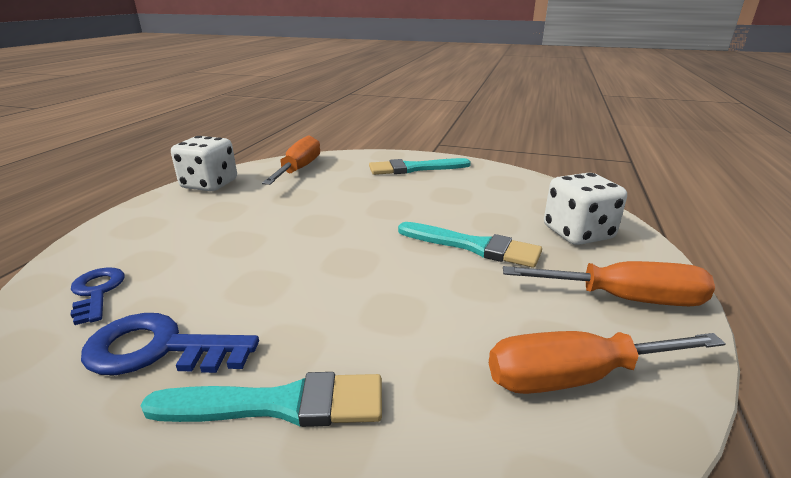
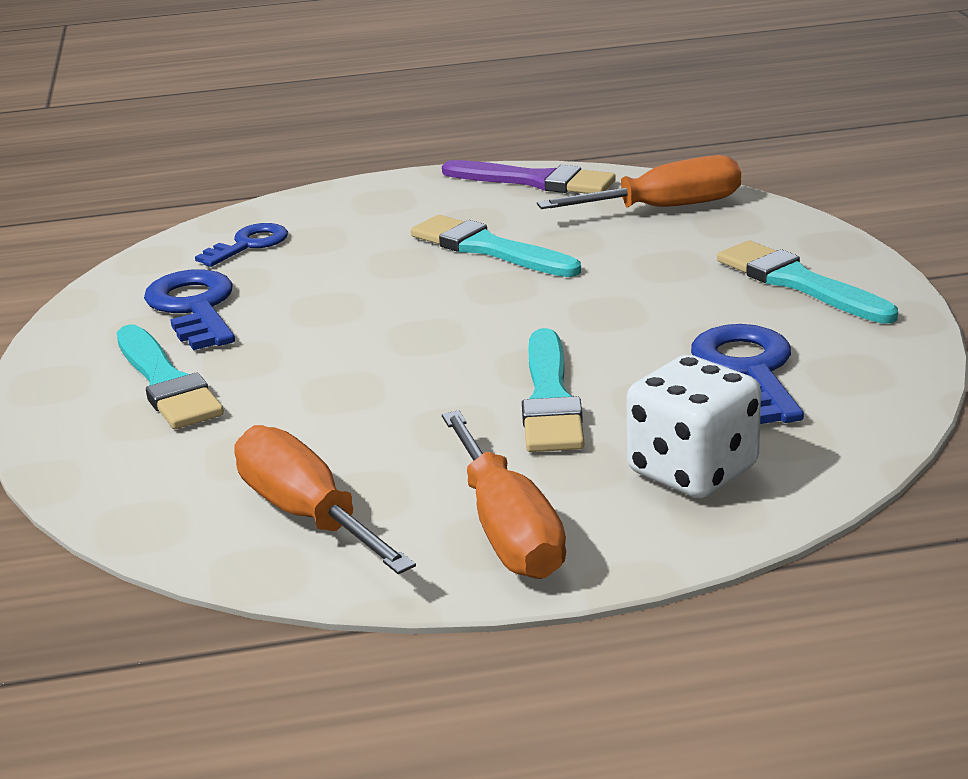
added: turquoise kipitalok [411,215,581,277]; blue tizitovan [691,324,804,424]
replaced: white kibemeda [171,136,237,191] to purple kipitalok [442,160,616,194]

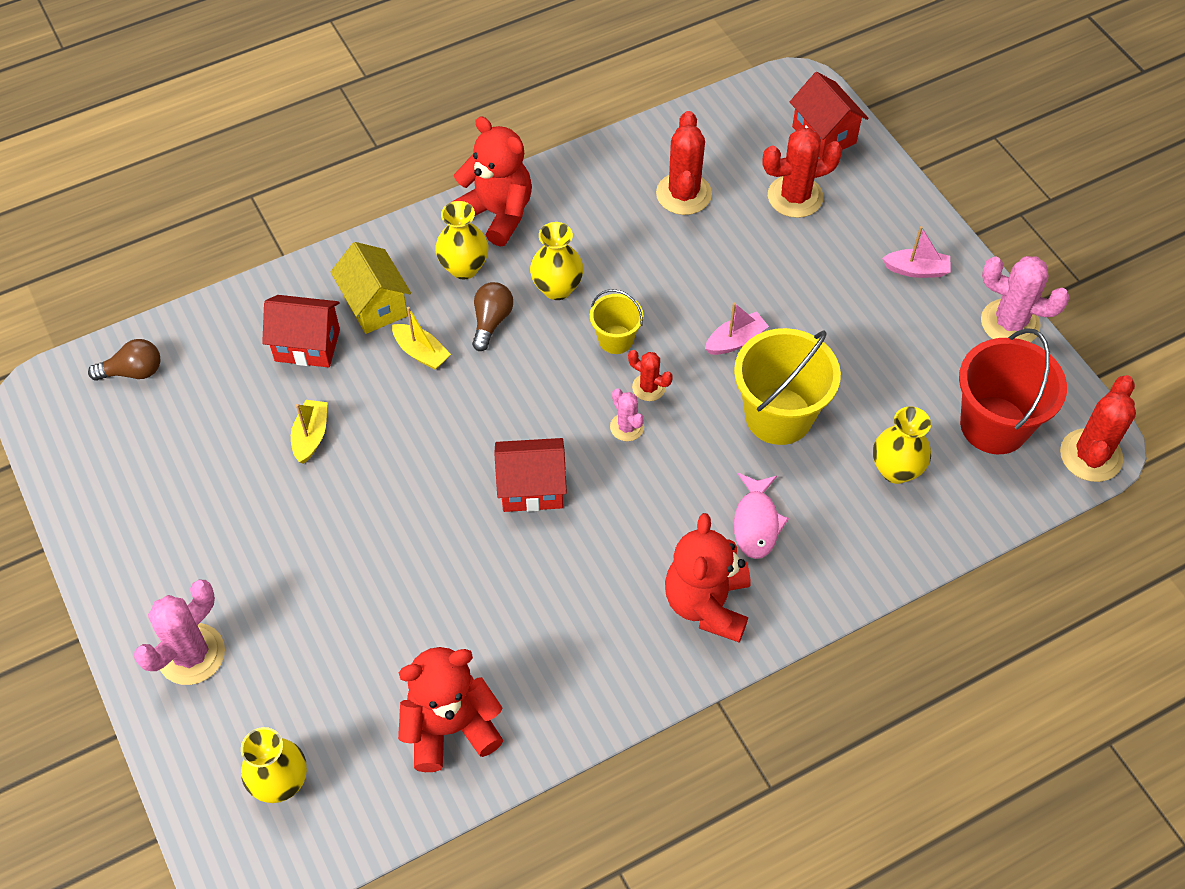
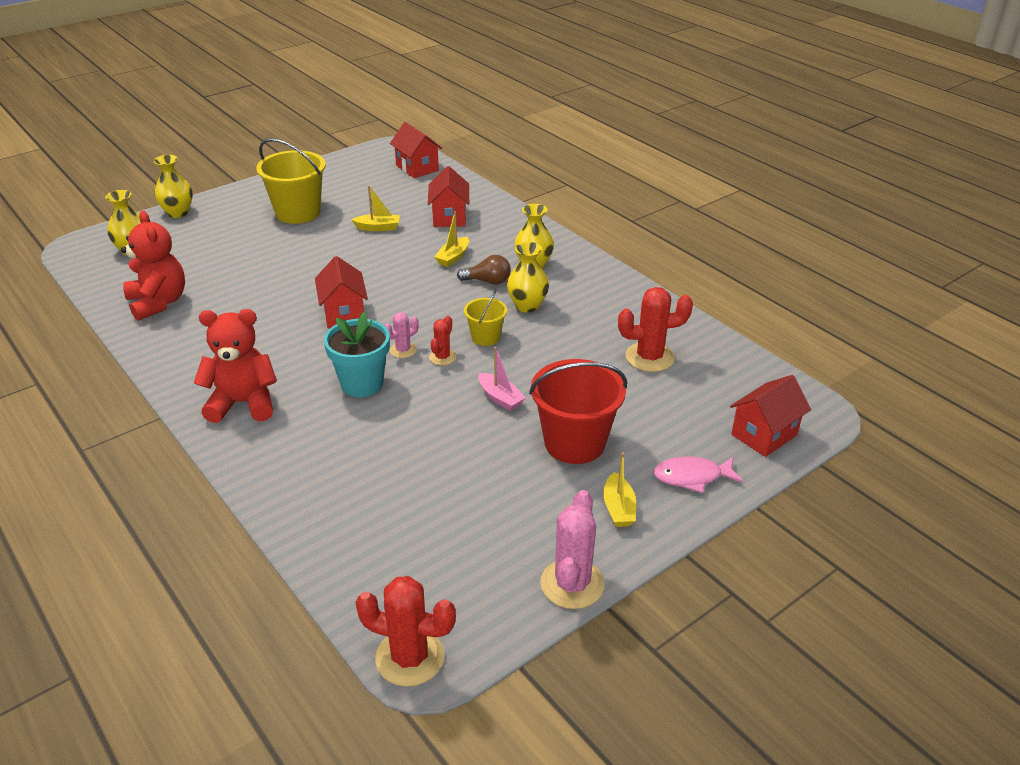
removed: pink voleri [134,580,225,685]; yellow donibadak [331,242,411,334]; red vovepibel [452,116,532,246]; red voleri [762,127,842,218]
added: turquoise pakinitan [324,312,390,397]
moved: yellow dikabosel [873,406,931,484] to [154,155,193,218]; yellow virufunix [734,328,841,445] to [256,138,326,224]; red virufunix [959,328,1067,454] to [529,359,627,464]; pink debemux [734,473,789,559] to [653,457,743,493]
replaced: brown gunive [88,339,160,381] to red donibadak [390,122,442,178]
recoloured: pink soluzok [882,226,951,278] to yellow soluzok [603,452,636,527]

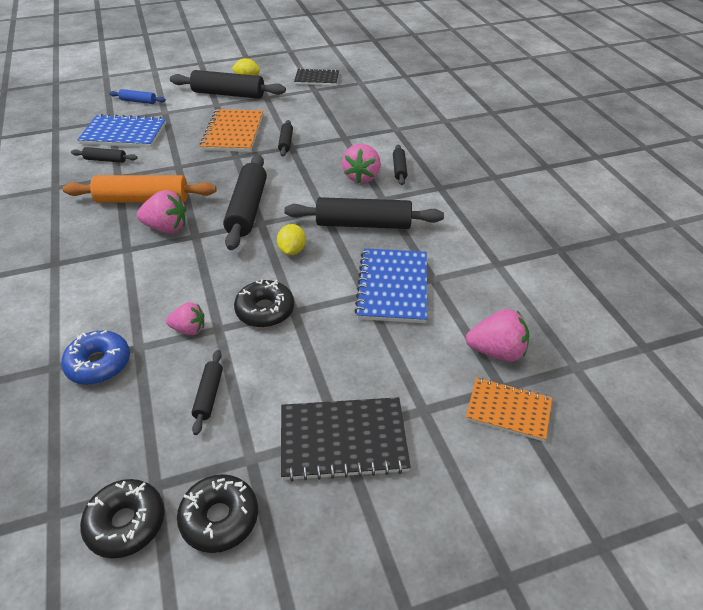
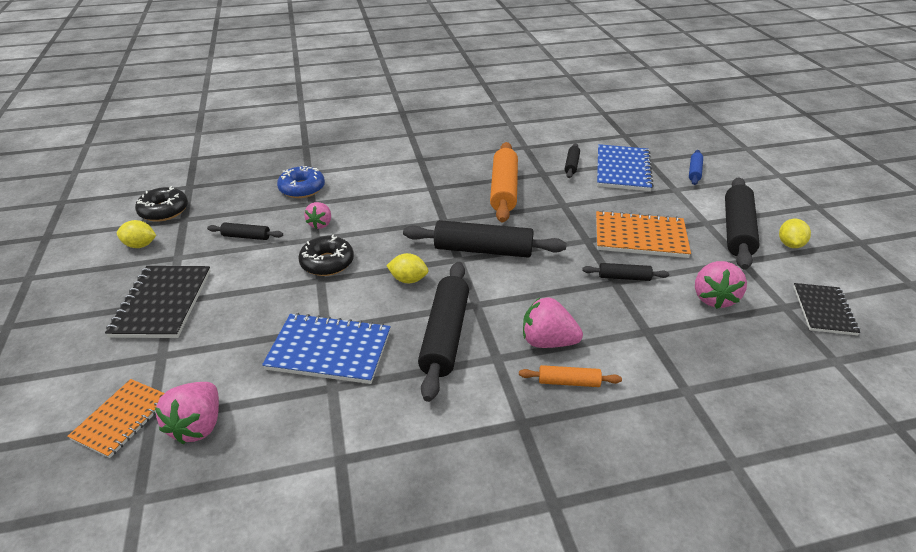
moved: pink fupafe [137,190,186,234] to [695,261,747,309]
replaced: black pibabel [177,474,258,553] to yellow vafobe [117,220,156,248]
recoloured: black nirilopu [393,144,408,185] to orange nirilopu [519,365,622,387]

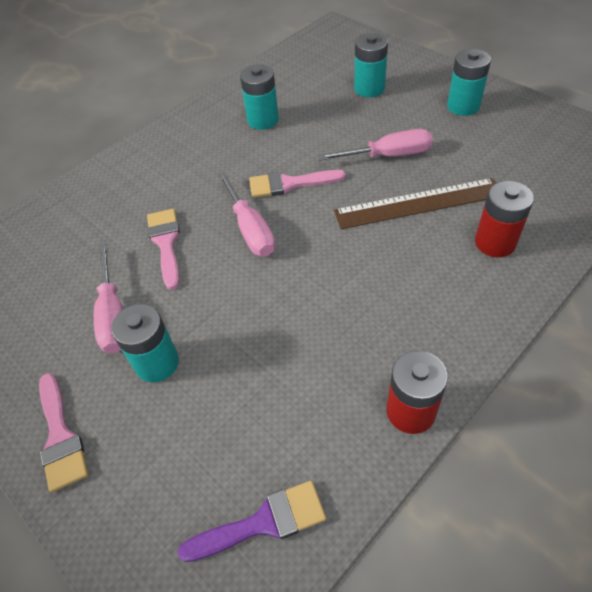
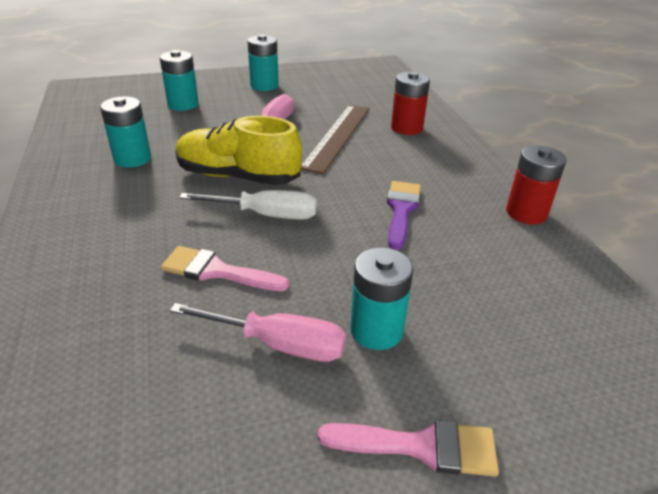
moved: purple kipitalok [178,481,326,562] to [387,181,421,250]
replaced: pink kipitalok [249,170,346,198] to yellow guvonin [176,116,302,185]
recoloured: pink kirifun [218,172,275,256] to white kirifun [179,190,317,220]

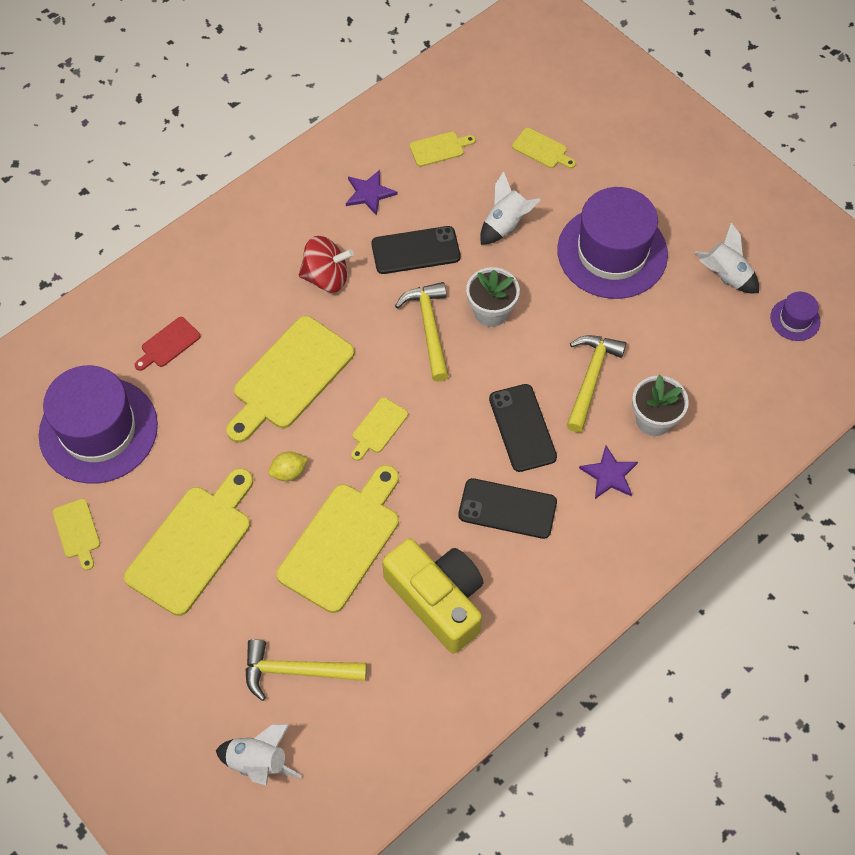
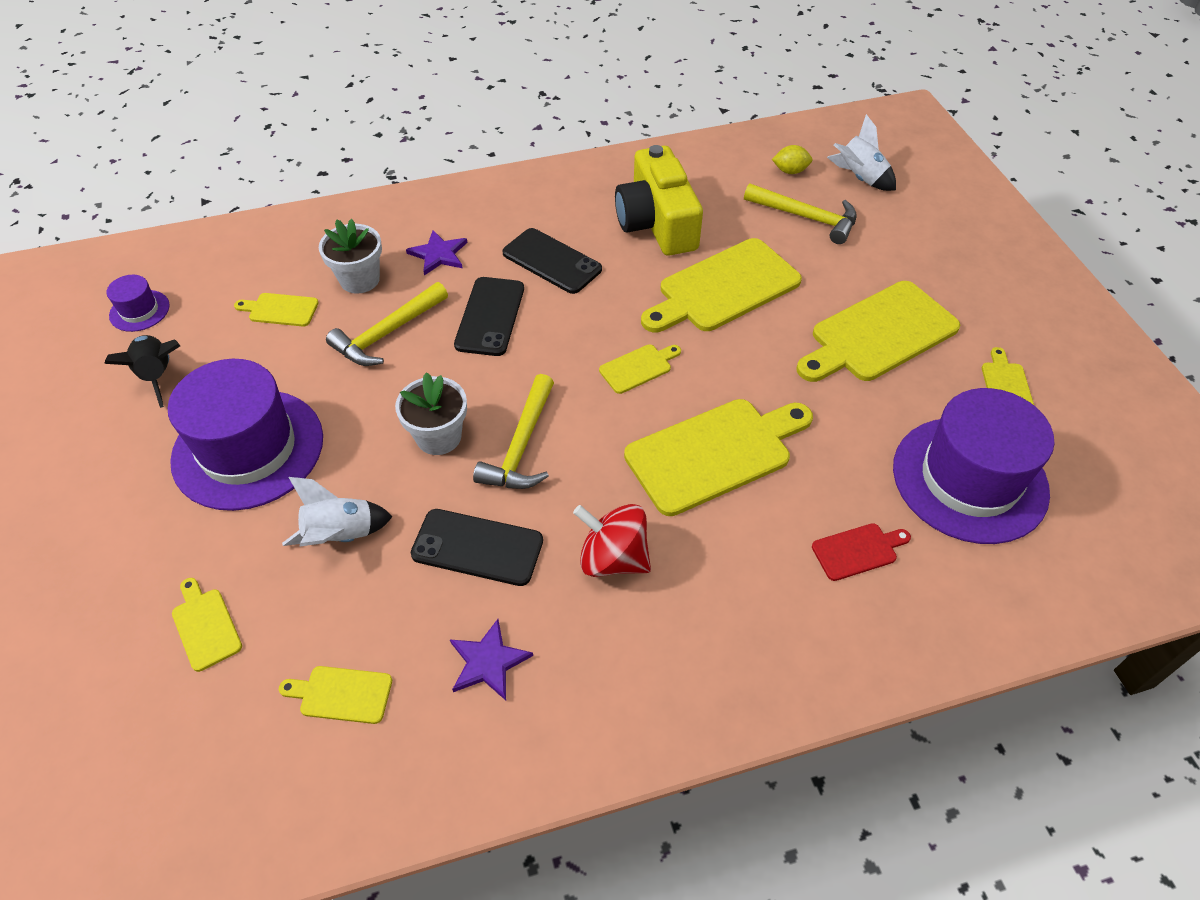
added: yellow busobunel [234,293,319,327]
moved: yellow vafobe [268,452,308,481] to [772,145,812,174]
recoloured: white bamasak [694,223,759,293] to black bamasak [104,335,180,408]

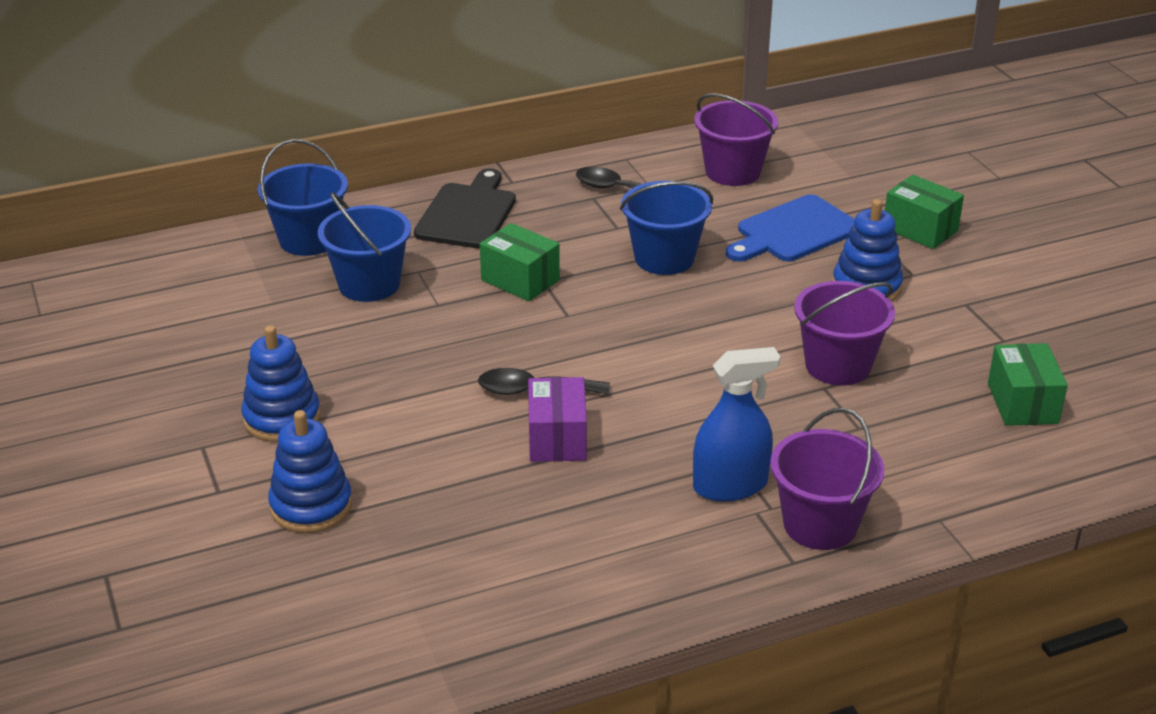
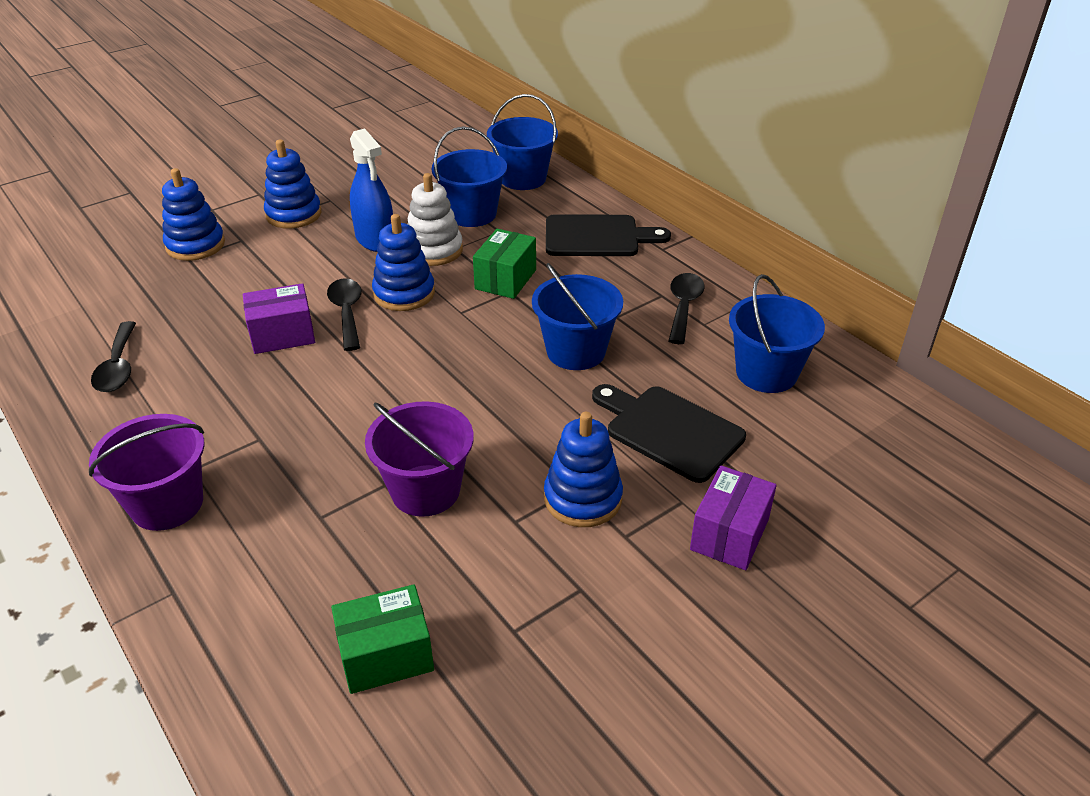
added: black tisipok [91,321,136,392]; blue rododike [372,214,435,311]; white rododike [407,173,463,266]
moved: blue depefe [693,347,780,502] to [350,128,393,252]
recoloured: blue busobunel [726,194,855,261] to black busobunel [592,384,746,483]; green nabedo [885,175,964,249] to purple nabedo [690,466,777,570]; purple virufunix [694,94,778,186] to blue virufunix [729,274,825,393]

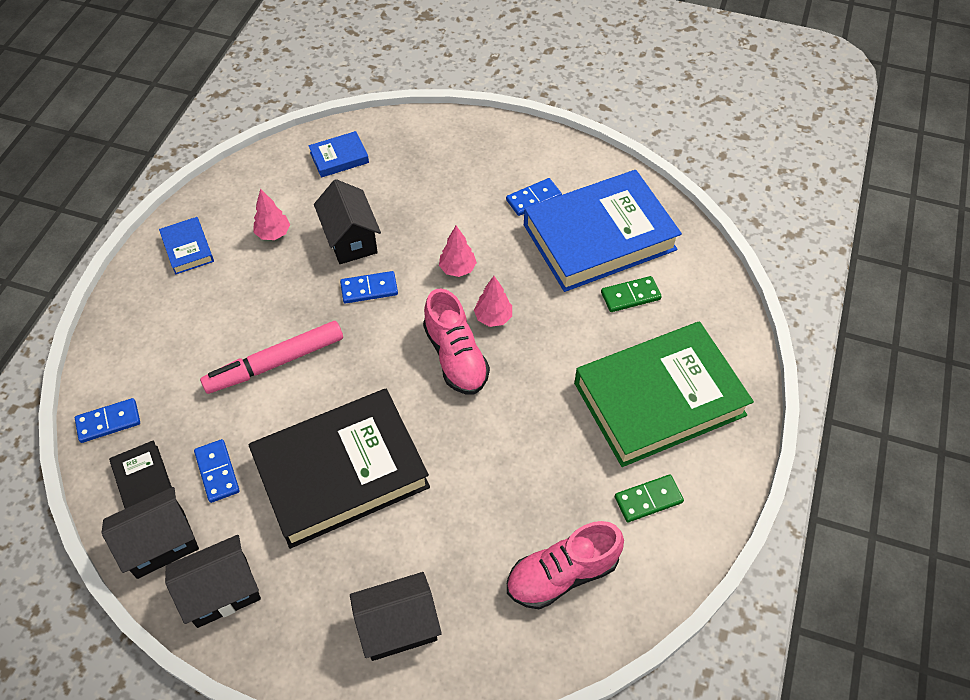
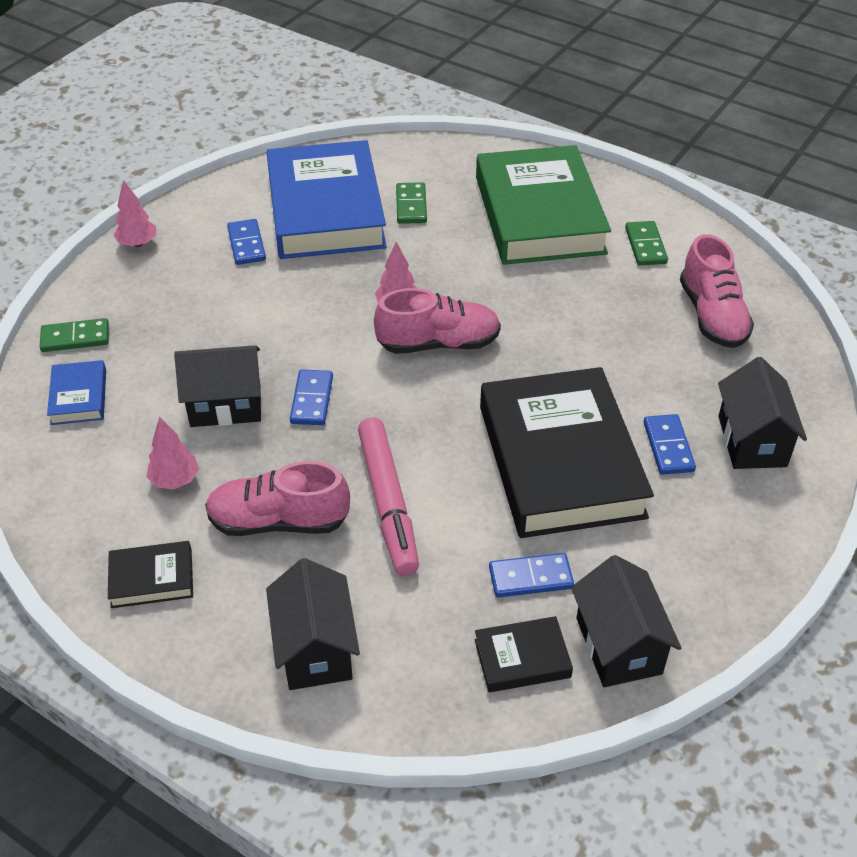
added: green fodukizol [40,318,109,352]; pink guvonin [205,461,350,536]
moved: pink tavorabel [439,226,477,277] to [114,180,156,247]; black donibadak [165,535,261,628] to [266,558,360,690]; blue fodukizol [75,398,140,443] to [644,414,696,475]
recoloured: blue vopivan [159,217,214,275] to black vopivan [108,541,193,608]

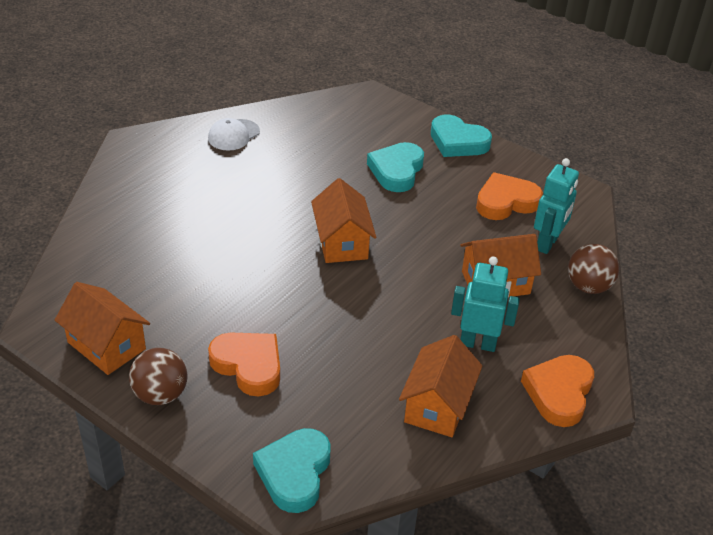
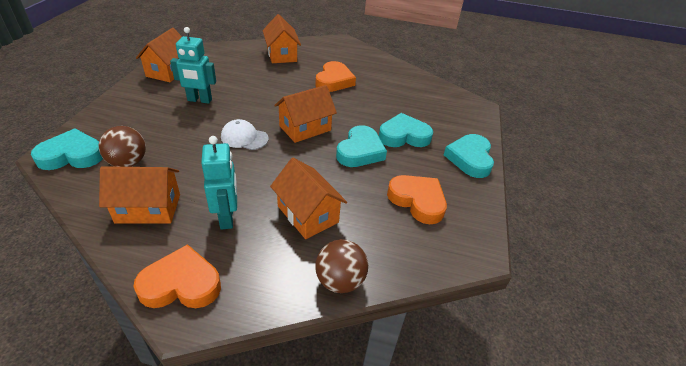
added: orange donibadak [263,14,301,63]; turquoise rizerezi [336,125,387,167]
moved: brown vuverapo [129,348,187,405] to [99,126,146,167]; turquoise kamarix [534,158,579,254] to [170,27,216,104]; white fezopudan [208,118,260,150] to [221,119,269,150]; orange rizerezi [208,333,280,396] to [315,61,356,92]

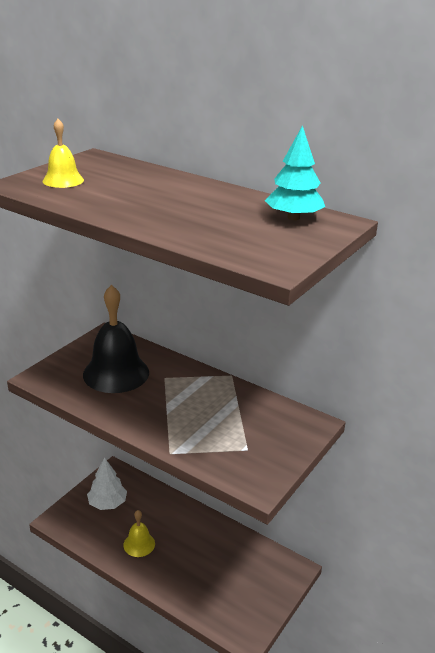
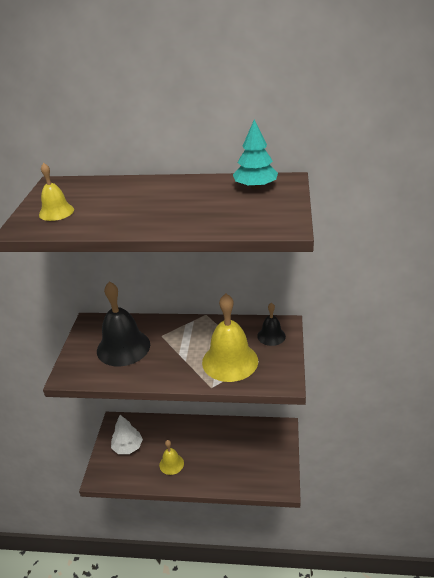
added: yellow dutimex [202,294,258,382]; black dutimex [257,303,286,346]

